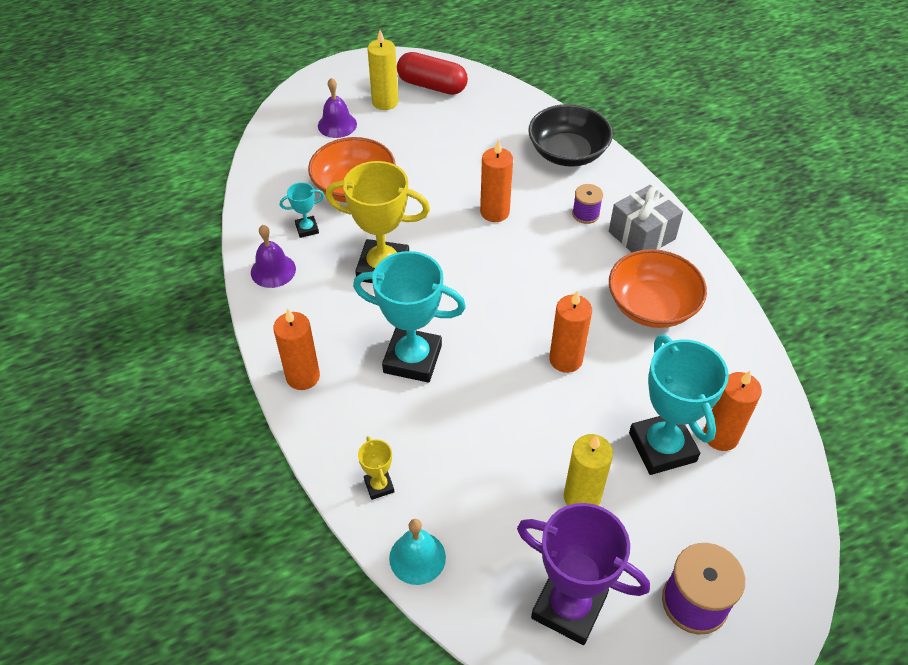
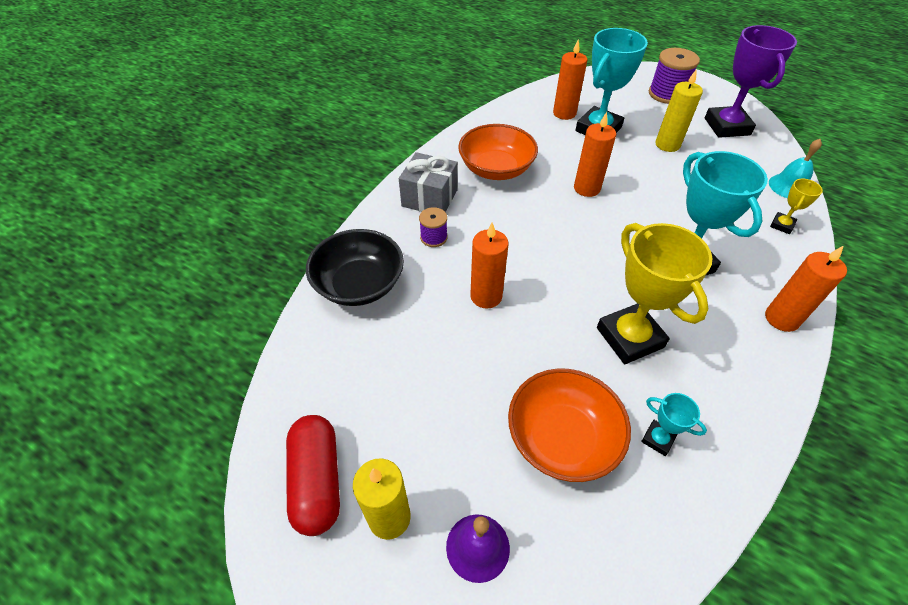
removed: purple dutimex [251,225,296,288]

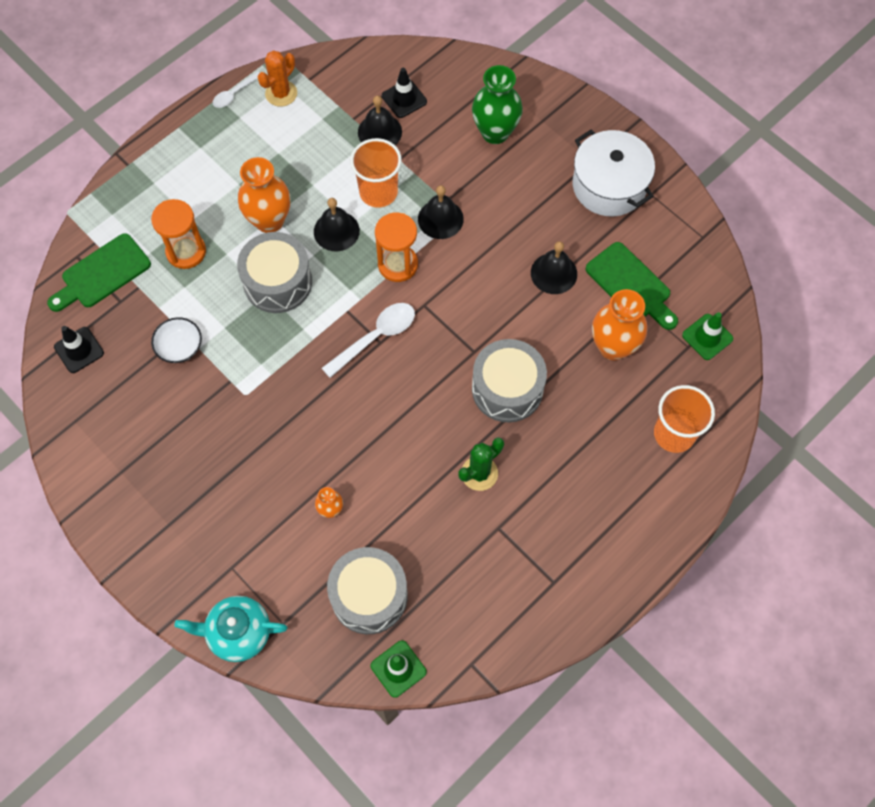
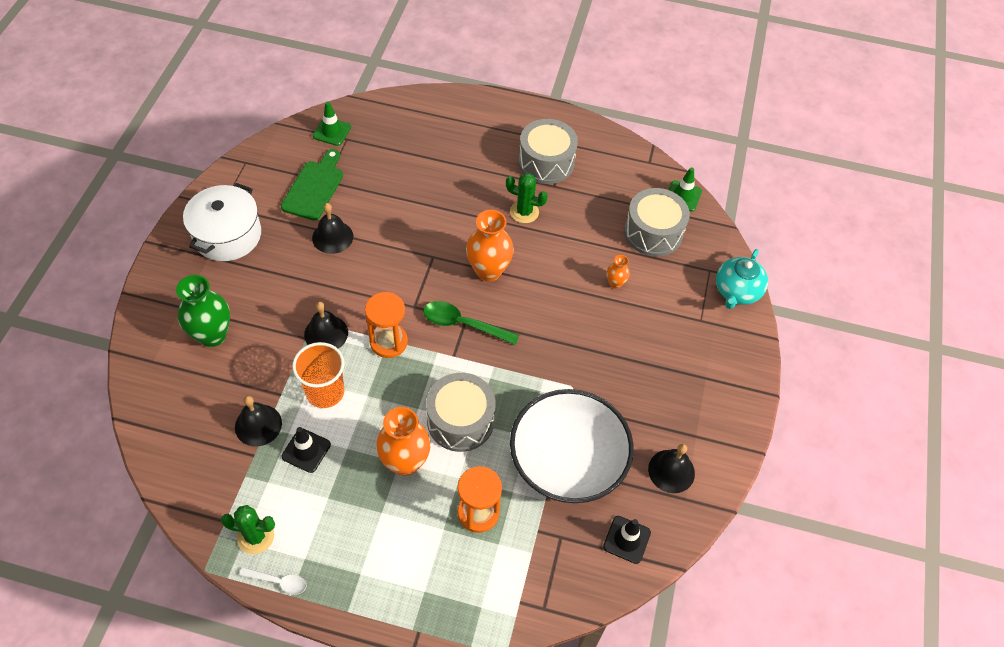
removed: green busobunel [47,233,151,312]; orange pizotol [654,385,715,453]
moved: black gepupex [382,68,427,118] to [281,427,331,473]; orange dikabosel [592,289,647,361] to [466,210,514,282]; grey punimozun [472,339,547,423] to [518,119,578,184]; black dutimex [314,198,360,251] to [648,444,695,493]
recoloured: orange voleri [257,50,297,107] to green voleri [221,505,275,554]; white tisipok [322,303,415,378] to green tisipok [423,301,519,345]
turned: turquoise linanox [175,596,288,662] = [716,249,768,309] 60 degrees clockwise
resized: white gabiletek [151,317,202,363] = [510,389,634,503] x2.48

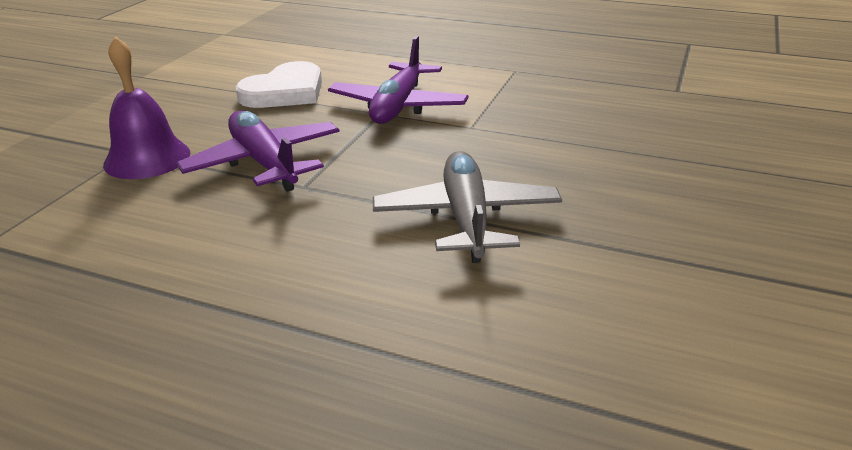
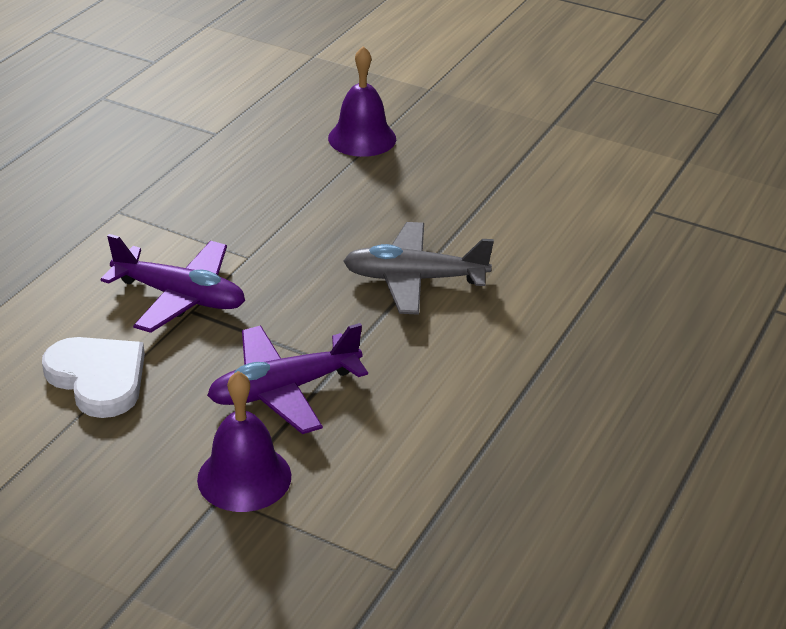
added: purple dutimex [328,46,396,157]

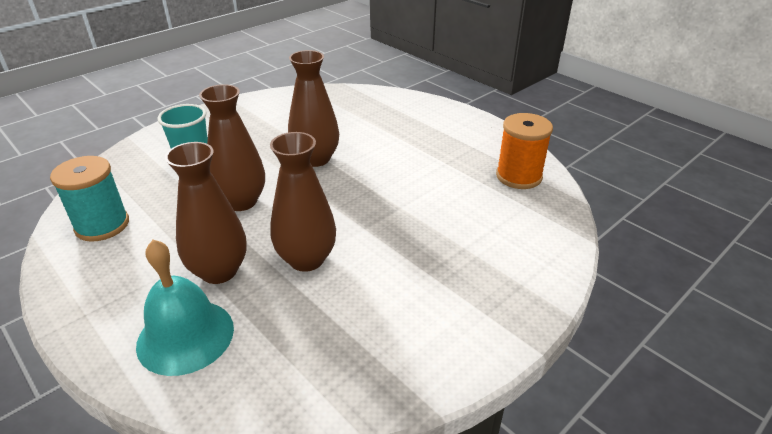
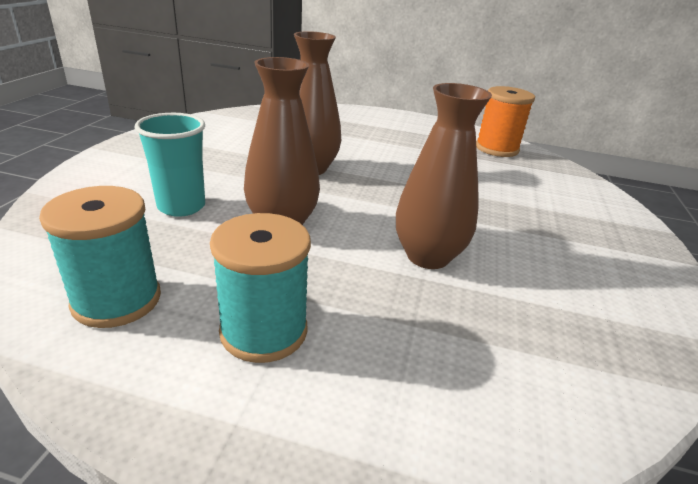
removed: turquoise dutimex [136,240,234,376]; brown dikabosel [165,142,247,284]
added: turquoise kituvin [210,213,311,363]

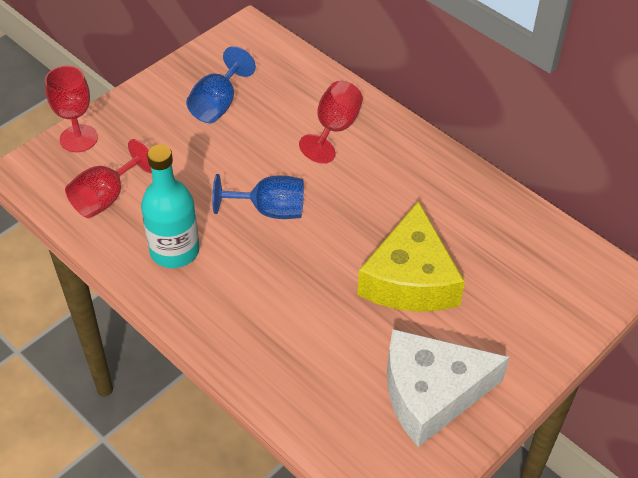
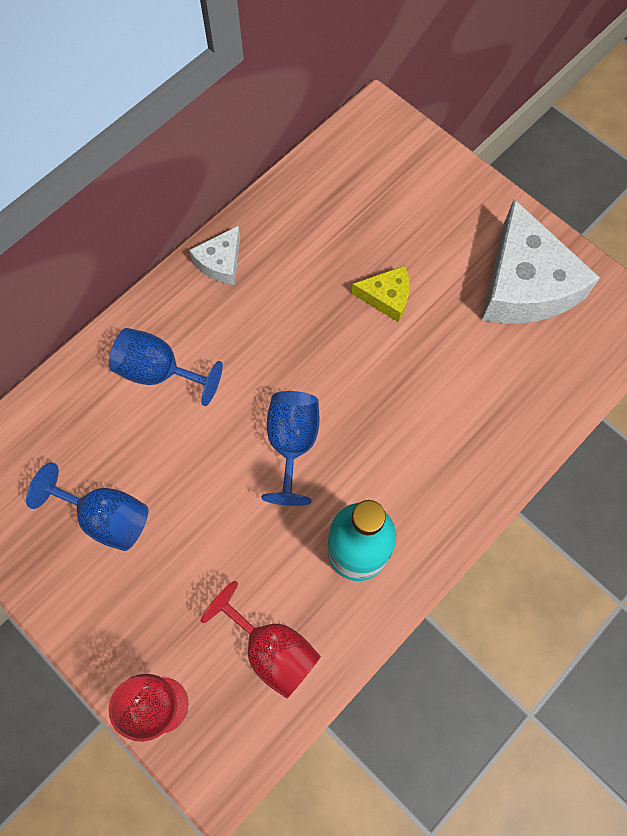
added: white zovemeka [189,226,240,285]
recoloured: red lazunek [299,81,363,164] to blue lazunek [109,328,223,406]
resized: yellow zovemeka [357,201,465,312] = [352,266,410,322] x0.48

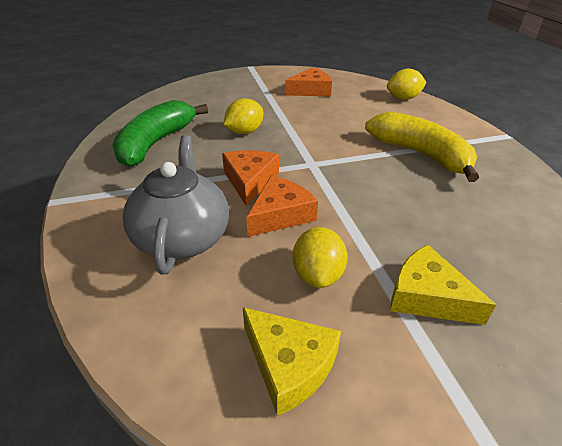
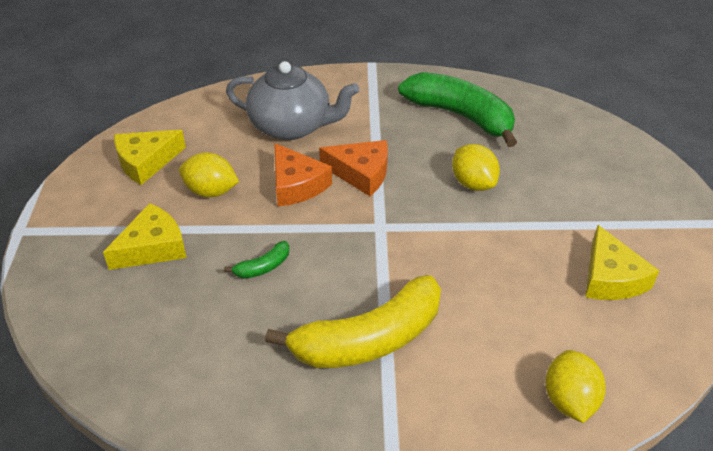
added: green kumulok [224,241,289,279]
recoloured: orange zovemeka [285,67,332,96] to yellow zovemeka [585,225,659,300]

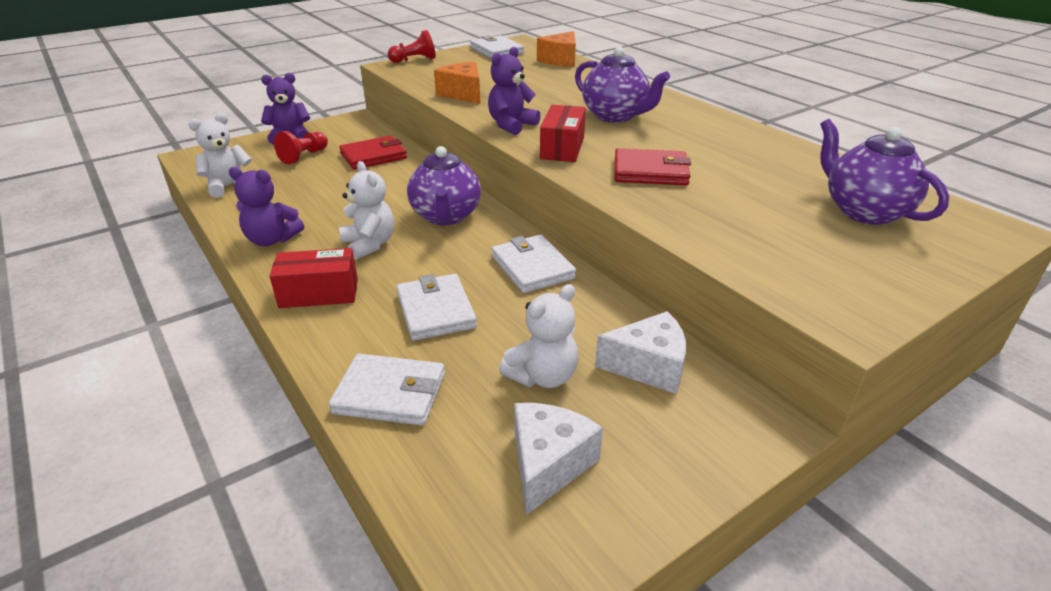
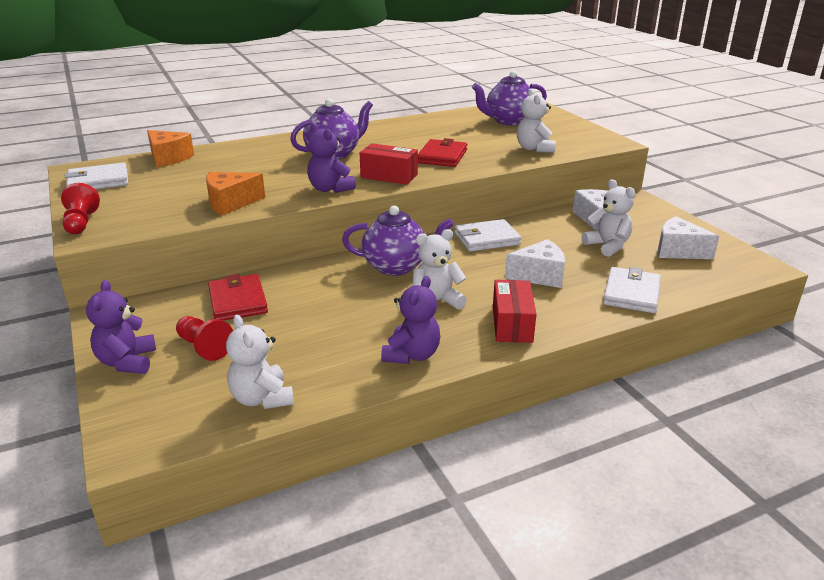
added: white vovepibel [517,89,556,153]
replaced: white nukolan [397,274,477,341] to white zovemeka [505,239,565,288]

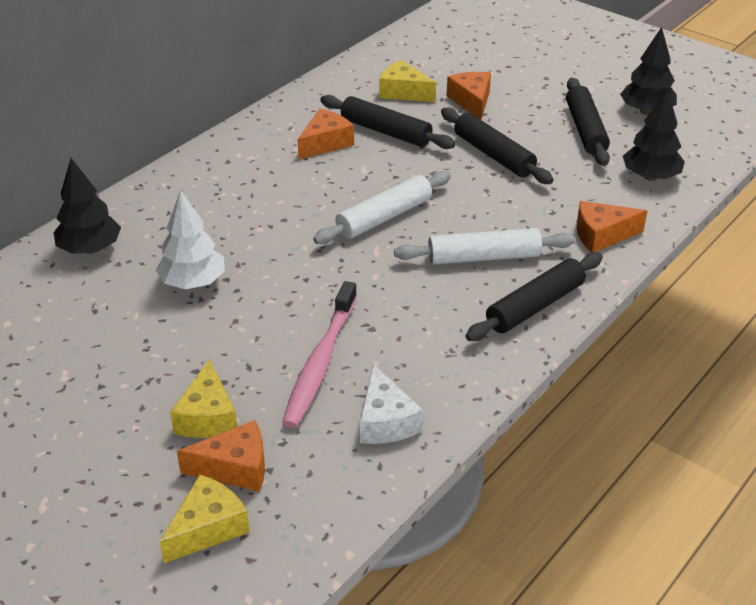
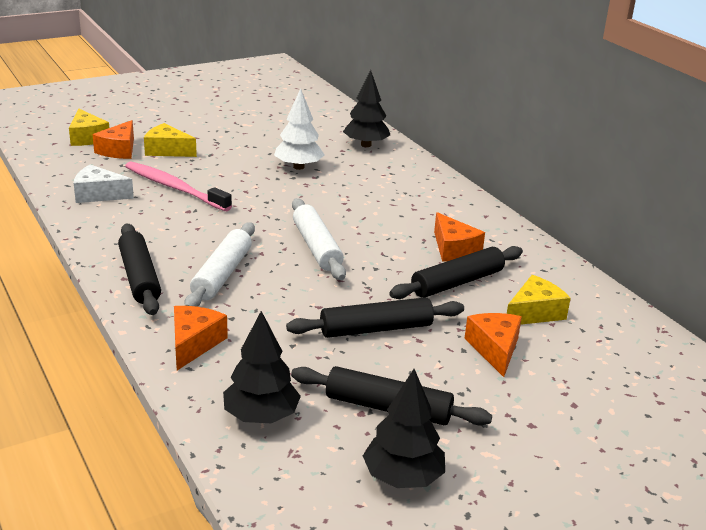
turned: orange zovemeka [447,72,491,120] = [464,313,522,377] 105 degrees counterclockwise

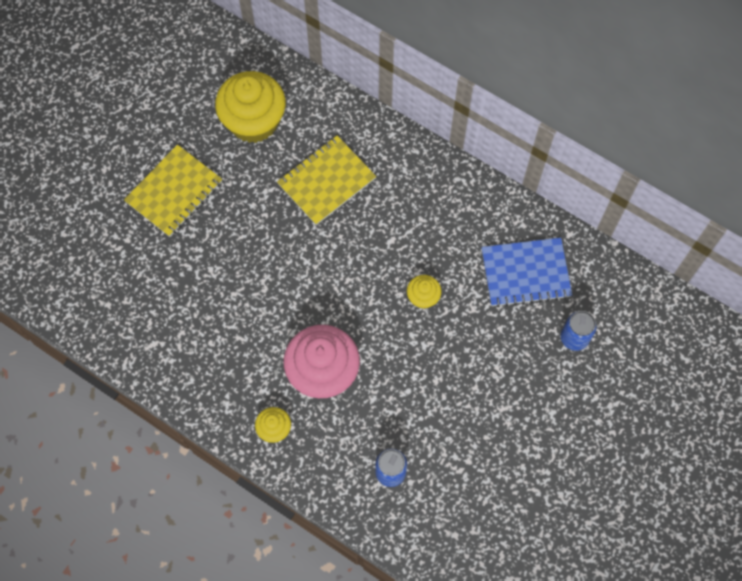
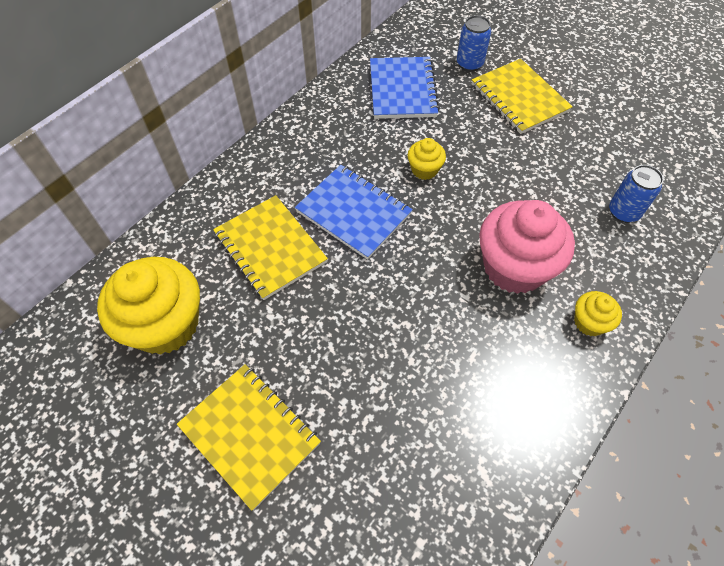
added: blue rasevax [295,165,413,260]; yellow rasevax [472,59,573,134]

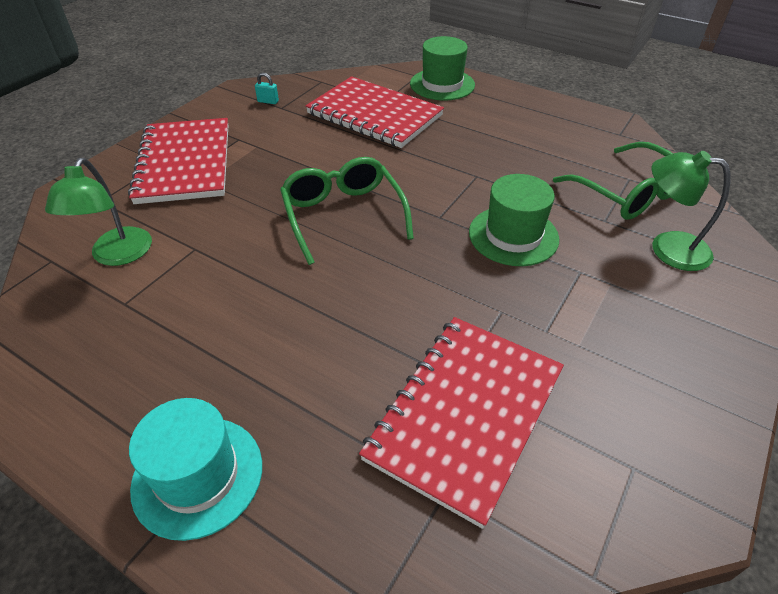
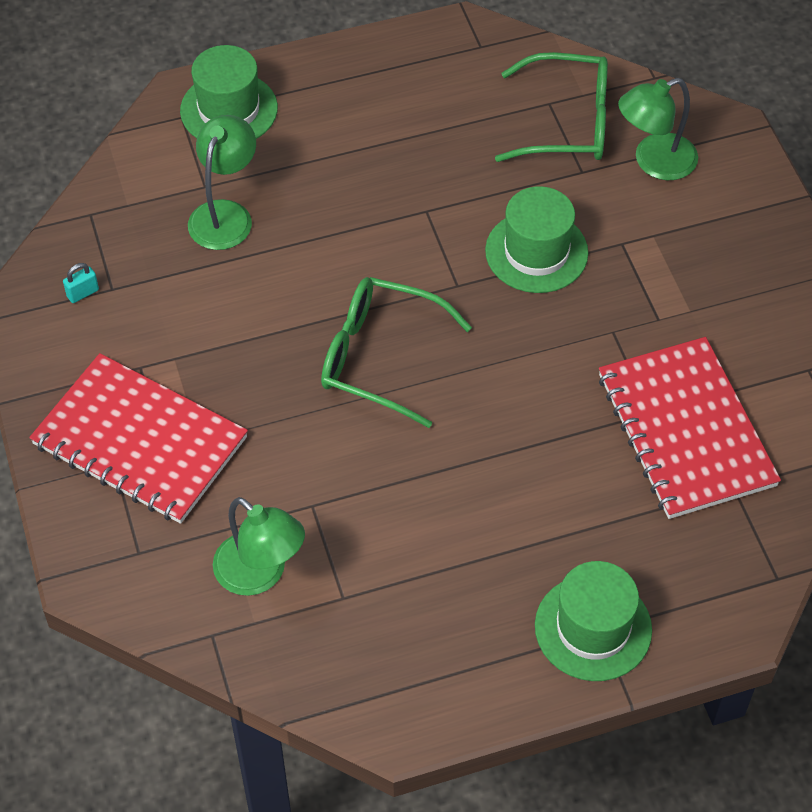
replaced: red rasevax [306,76,444,148] to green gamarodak [188,115,256,250]
recoloured: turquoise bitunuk [129,398,262,541] to green bitunuk [535,561,652,681]

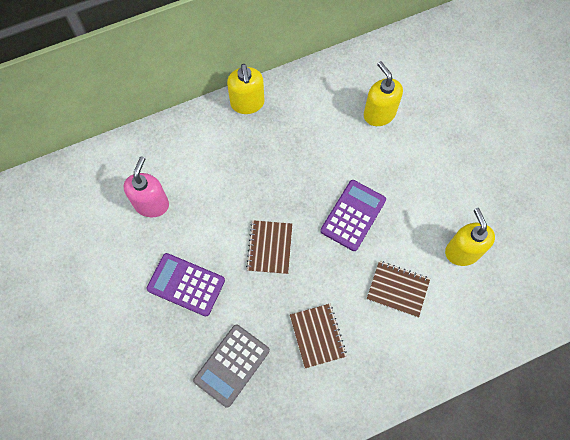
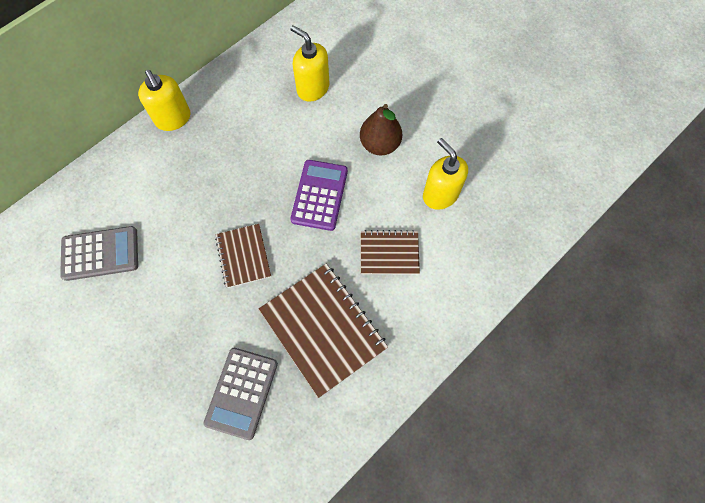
removed: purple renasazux [147,253,225,317]
added: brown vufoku [360,104,402,155]
replaced: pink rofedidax [123,156,169,217] to grey renasazux [60,226,138,281]
resized: brown rasevax [290,304,347,368] = [259,264,388,398] x1.75

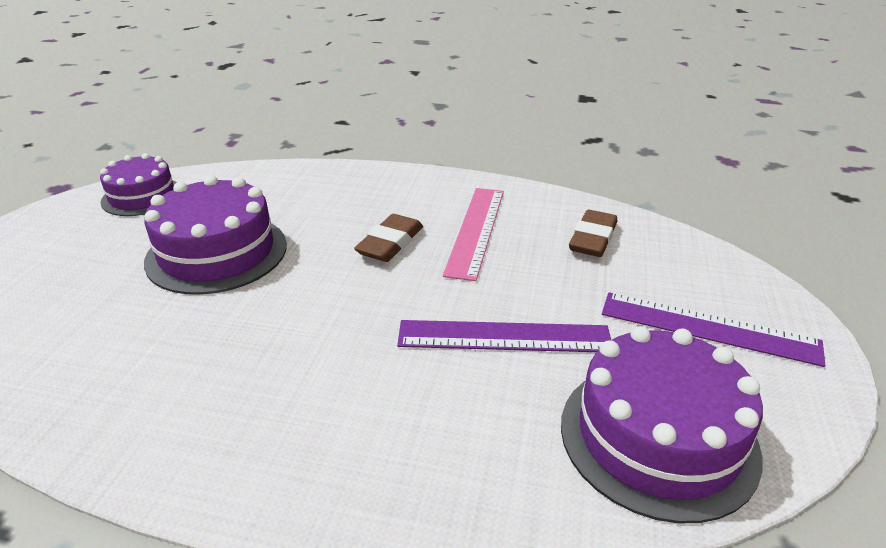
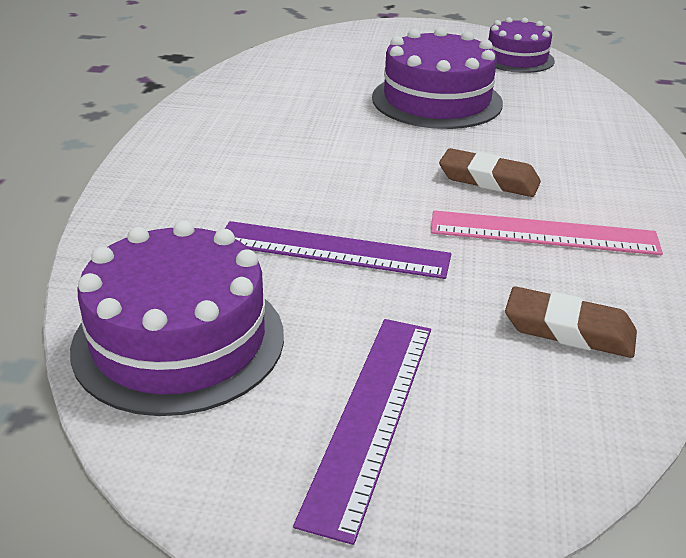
turned: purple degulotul [397,320,611,352] = [225,221,451,279] 75 degrees counterclockwise

